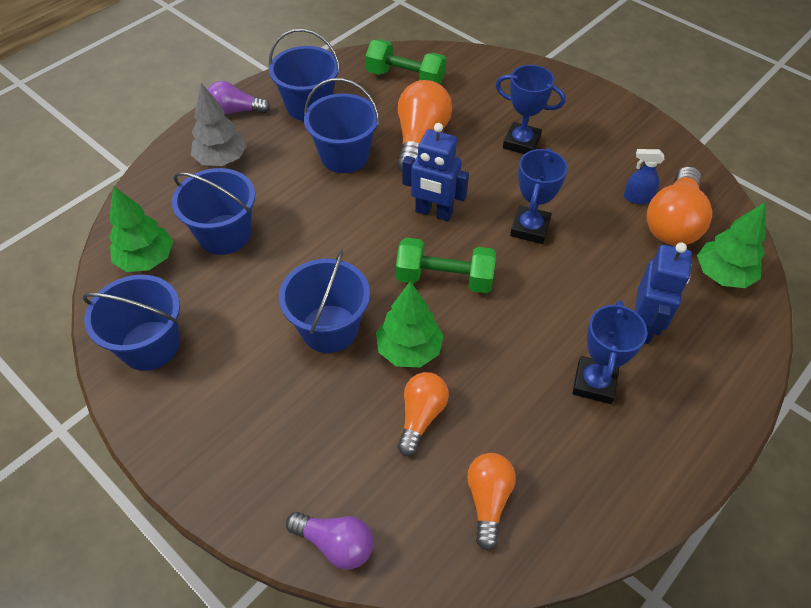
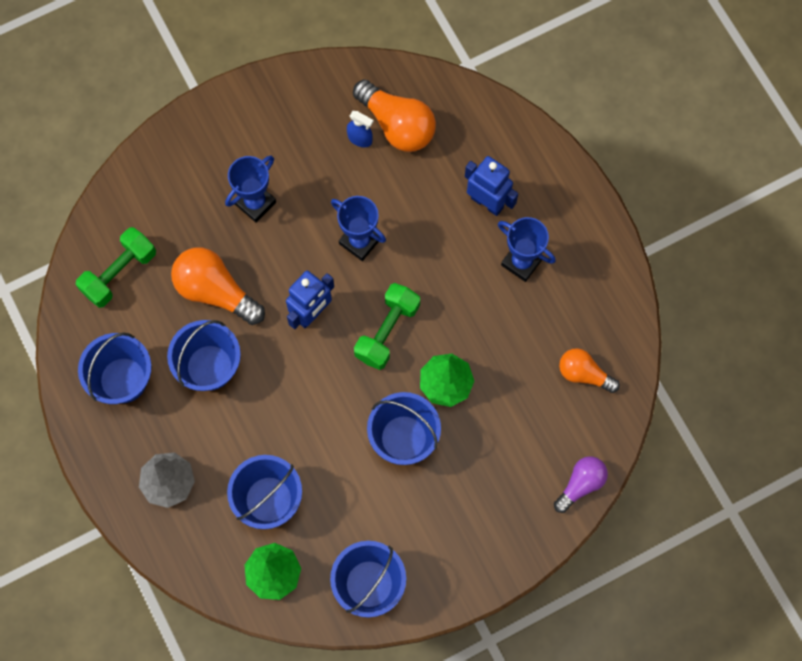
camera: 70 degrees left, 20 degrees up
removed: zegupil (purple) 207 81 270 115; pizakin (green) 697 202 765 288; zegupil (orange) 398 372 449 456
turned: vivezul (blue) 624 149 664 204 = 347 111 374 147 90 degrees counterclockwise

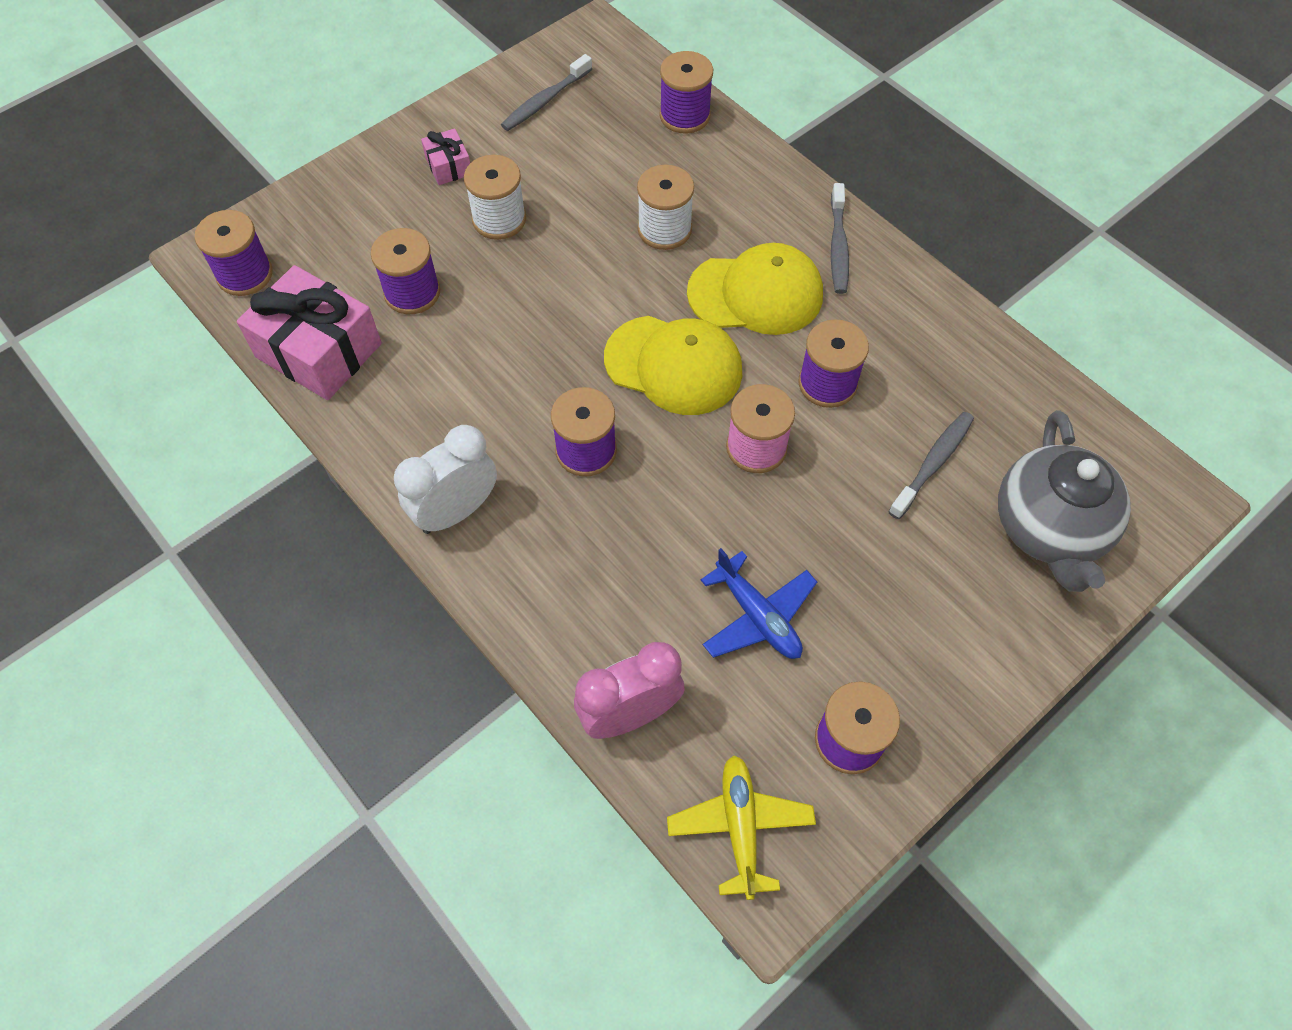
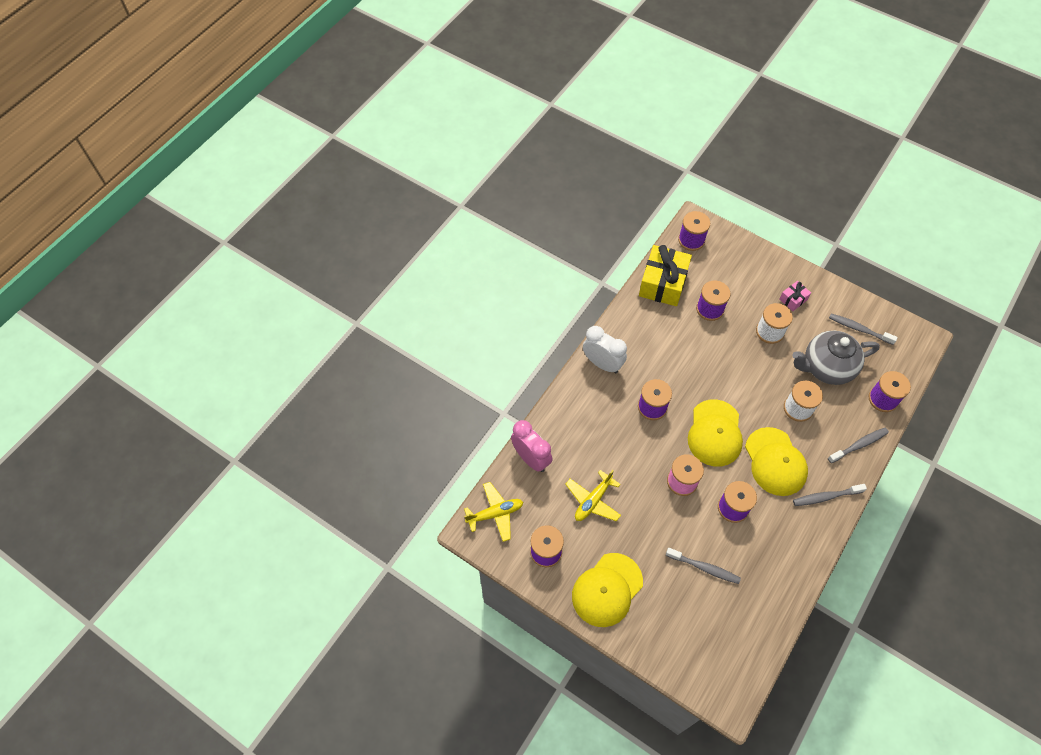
camera: 75 degrees right, 0 degrees up
added: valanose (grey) 828 428 889 463; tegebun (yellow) 572 553 643 627
moved: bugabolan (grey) 998 410 1131 592 to 792 331 880 385
recoloured: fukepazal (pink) 237 265 382 400 to fukepazal (yellow) 639 245 692 306; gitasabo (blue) 701 548 817 659 to gitasabo (yellow) 565 470 621 522

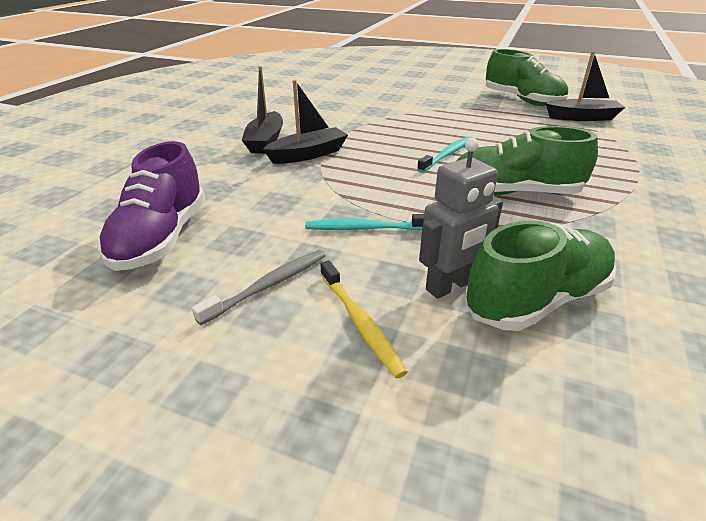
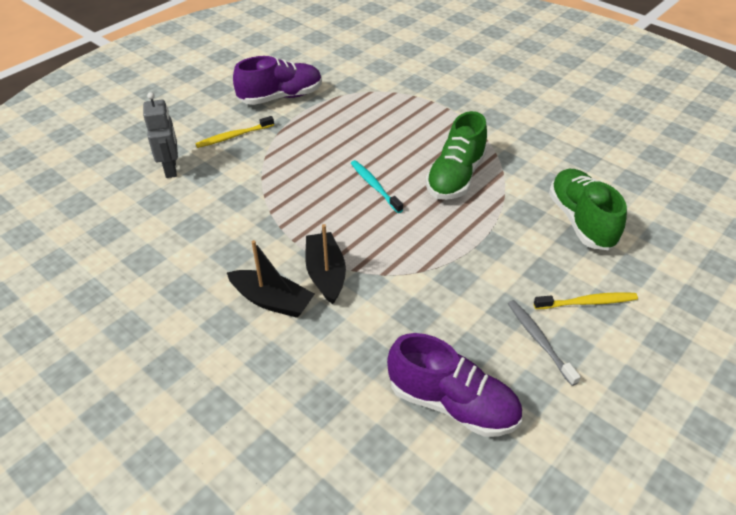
camera: 70 degrees left, 10 degrees up
removed: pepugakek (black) 546 51 625 121; valanose (turquoise) 305 214 424 230
added: valanose (yellow) 195 116 274 148
moved: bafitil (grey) 419 138 503 299 to 143 92 178 178
recoloured: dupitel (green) 486 49 568 106 to dupitel (purple) 233 56 322 105

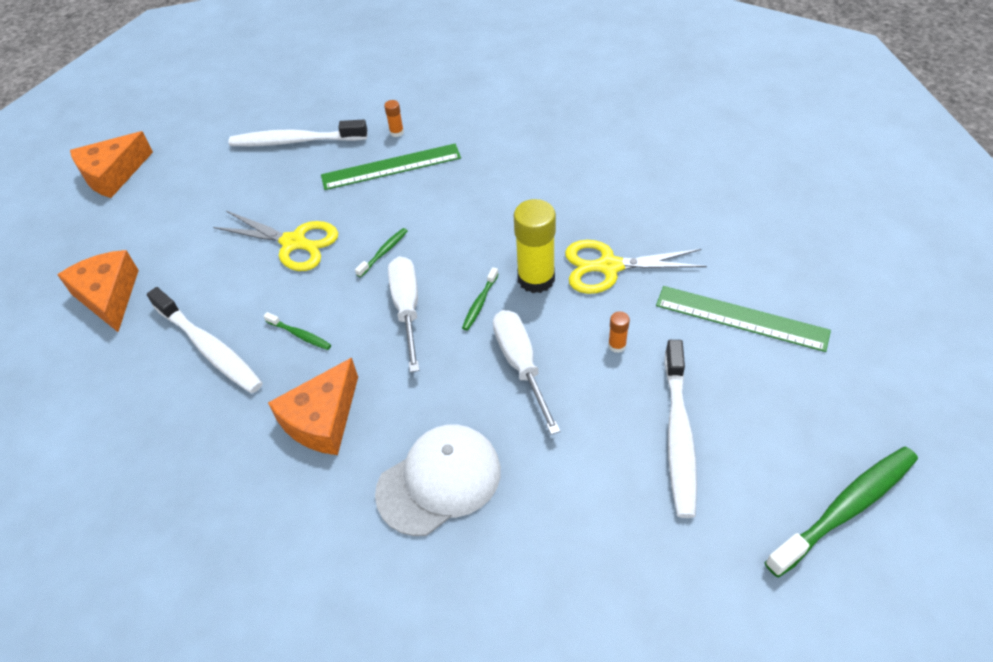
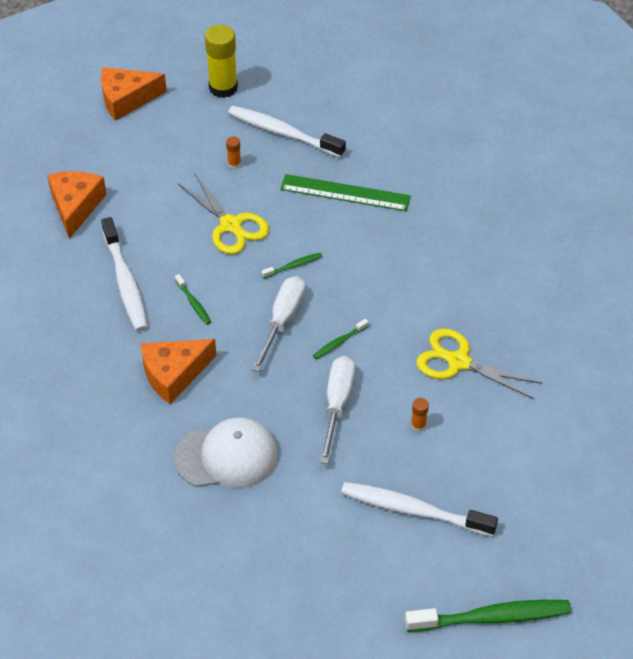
camera: 25 degrees right, 0 degrees up
removed: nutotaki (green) 656 286 831 352
moved: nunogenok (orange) 384 100 404 137 to 226 137 241 169; nunogenok (yellow) 513 199 556 293 to 205 25 238 98
turned: valanose (white) 664 340 697 518 = 341 482 498 536 75 degrees clockwise

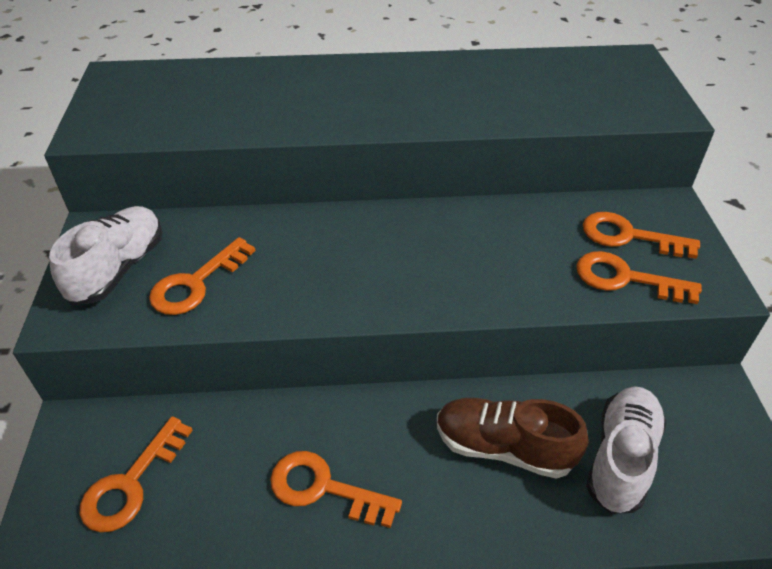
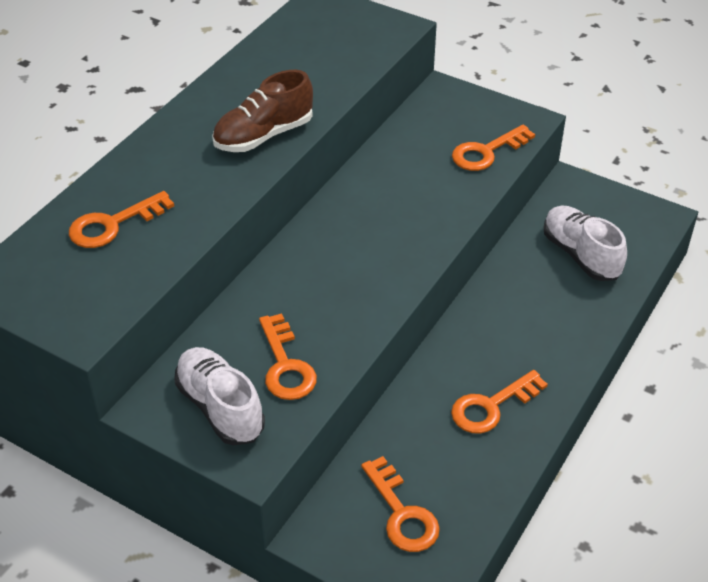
camera: 55 degrees left, 0 degrees up
moved: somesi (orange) 583 212 700 259 to 69 191 174 248; dupitel (brown) 437 398 589 479 to 212 70 313 152

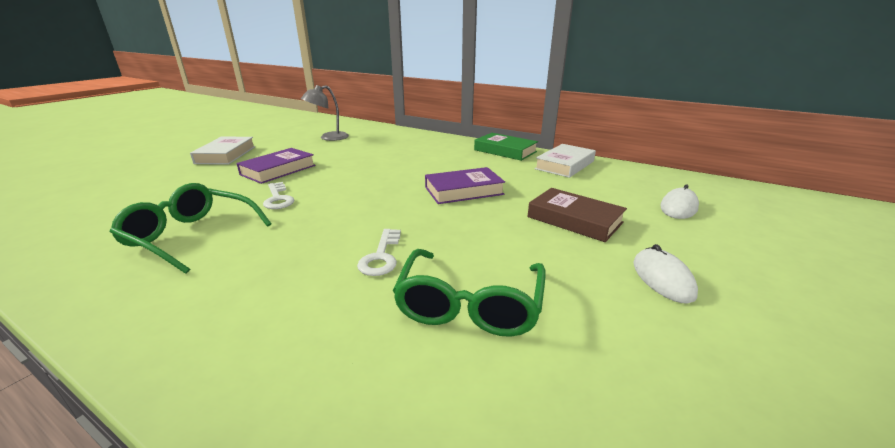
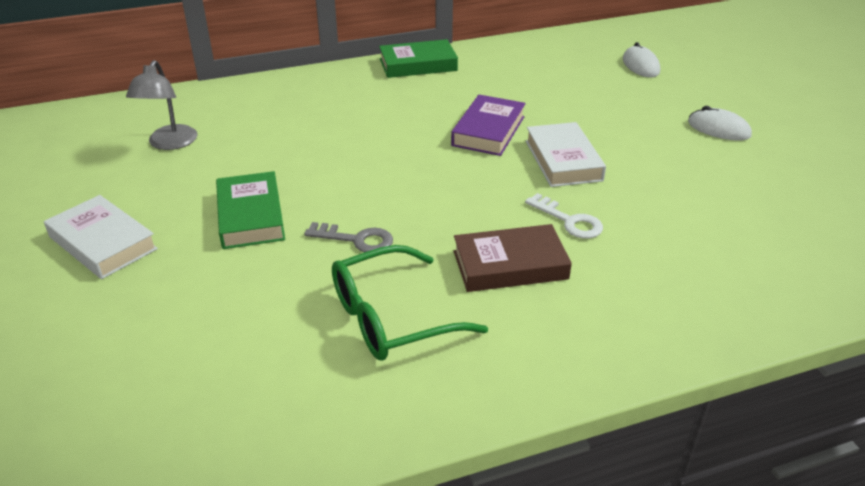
camera: 50 degrees left, 10 degrees up
removed: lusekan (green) 393 249 546 337
moved: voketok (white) 535 144 596 178 to 526 122 606 187; voketok (brown) 527 188 627 242 to 454 224 572 292
recoloured: voketok (purple) 236 148 315 184 to voketok (green) 216 171 285 249; somesi (white) 263 182 294 209 to somesi (grey) 304 222 393 252

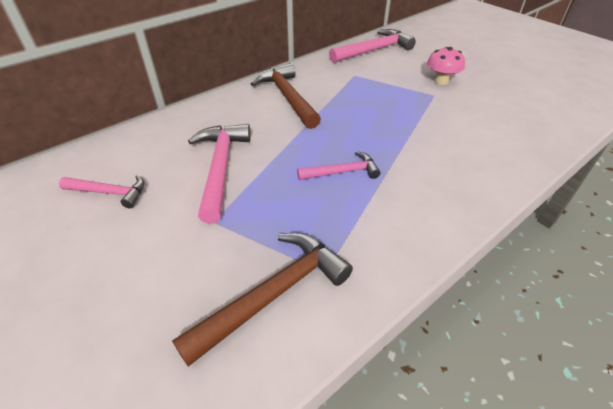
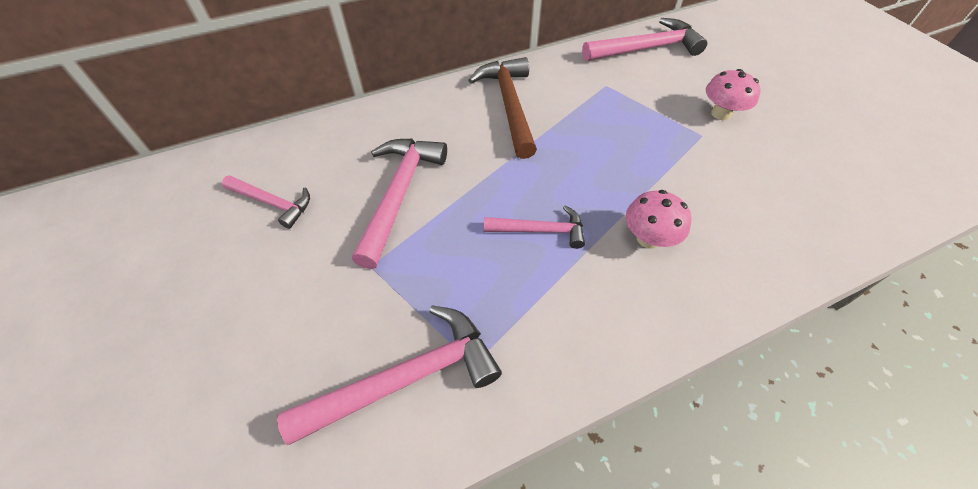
camera: 15 degrees right, 10 degrees up
added: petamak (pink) 626 190 692 249
recoloured: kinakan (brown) 172 232 353 367 to kinakan (pink) 277 306 502 445

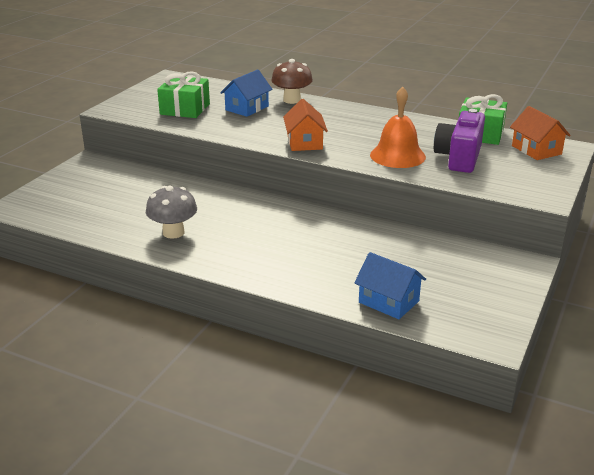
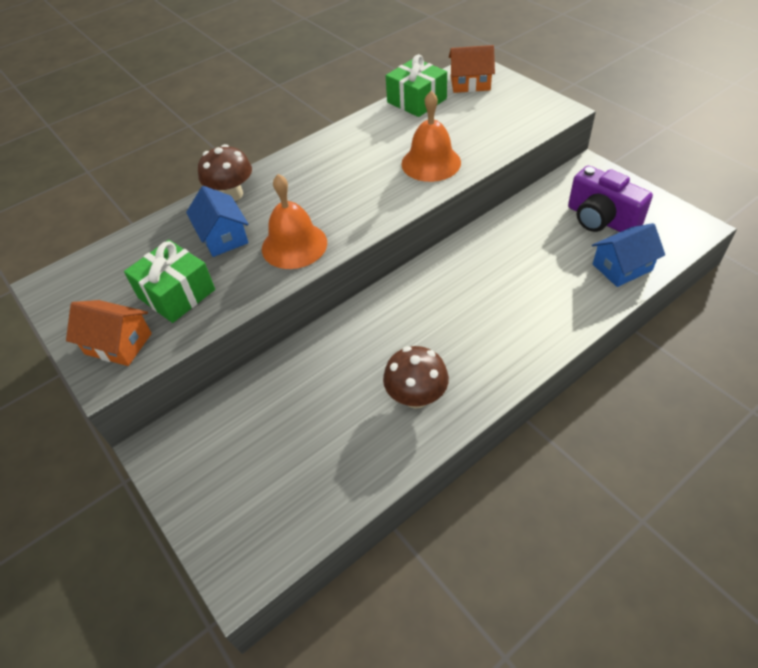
camera: 60 degrees left, 20 degrees up
added: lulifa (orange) 262 174 327 269
moved: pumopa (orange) 283 99 328 151 to 66 300 152 366; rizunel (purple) 434 109 485 173 to 568 166 653 232
recoloured: petamak (grey) 146 186 197 239 to petamak (brown) 383 346 449 409

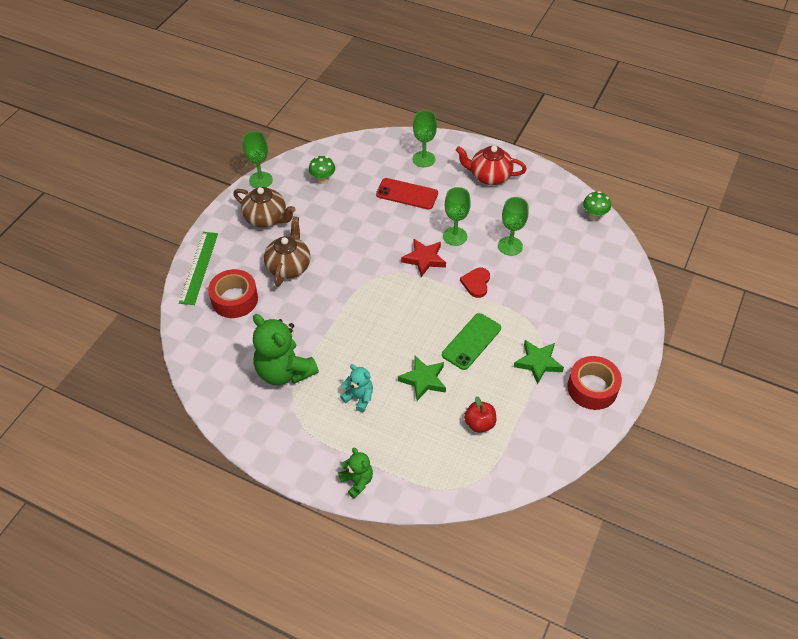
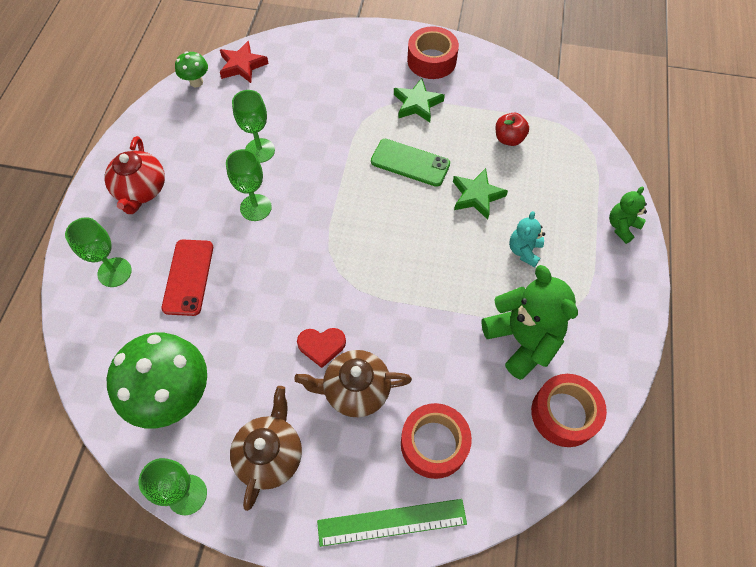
camera: 105 degrees left, 10 degrees up
added: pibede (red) 531 374 607 447
moved: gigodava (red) 401 239 446 277 to 220 41 269 83; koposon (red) 460 268 490 298 to 297 328 346 368
turned: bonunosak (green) 253 314 319 385 = 481 265 578 380 60 degrees counterclockwise
resized: petamak (green) 309 156 335 184 = 107 332 207 429 x2.18

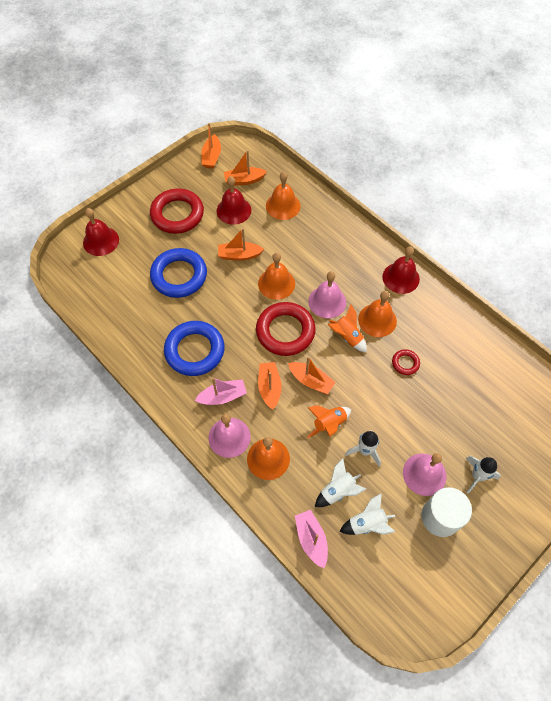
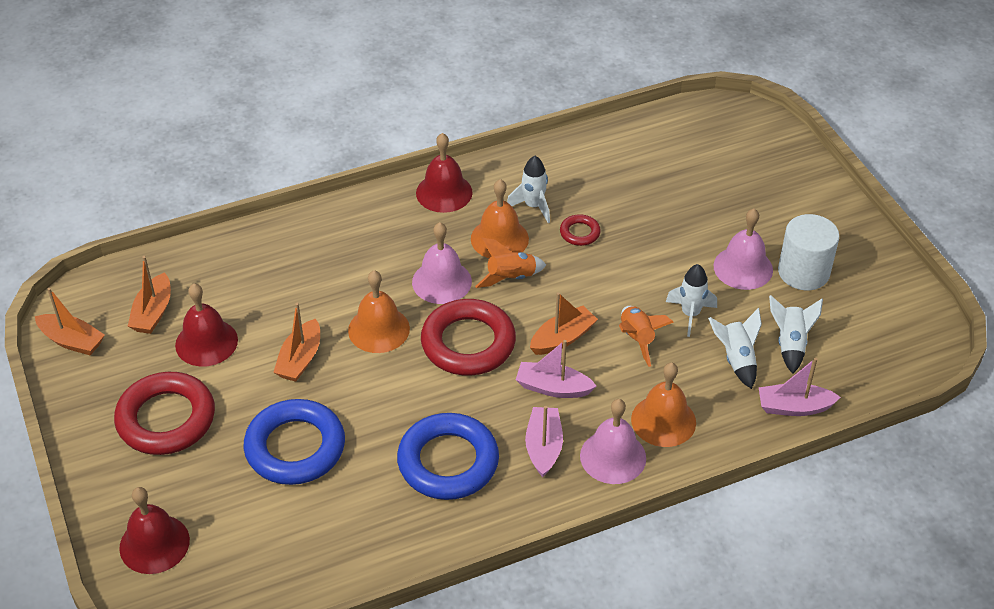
camera: 70 degrees left, 15 degrees down
removed: lulifa (orange) 266 172 301 220
moved: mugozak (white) 466 456 501 493 to 507 156 550 223
recoloured: pepugakek (orange) 258 362 282 410 to pepugakek (pink) 516 340 596 398

